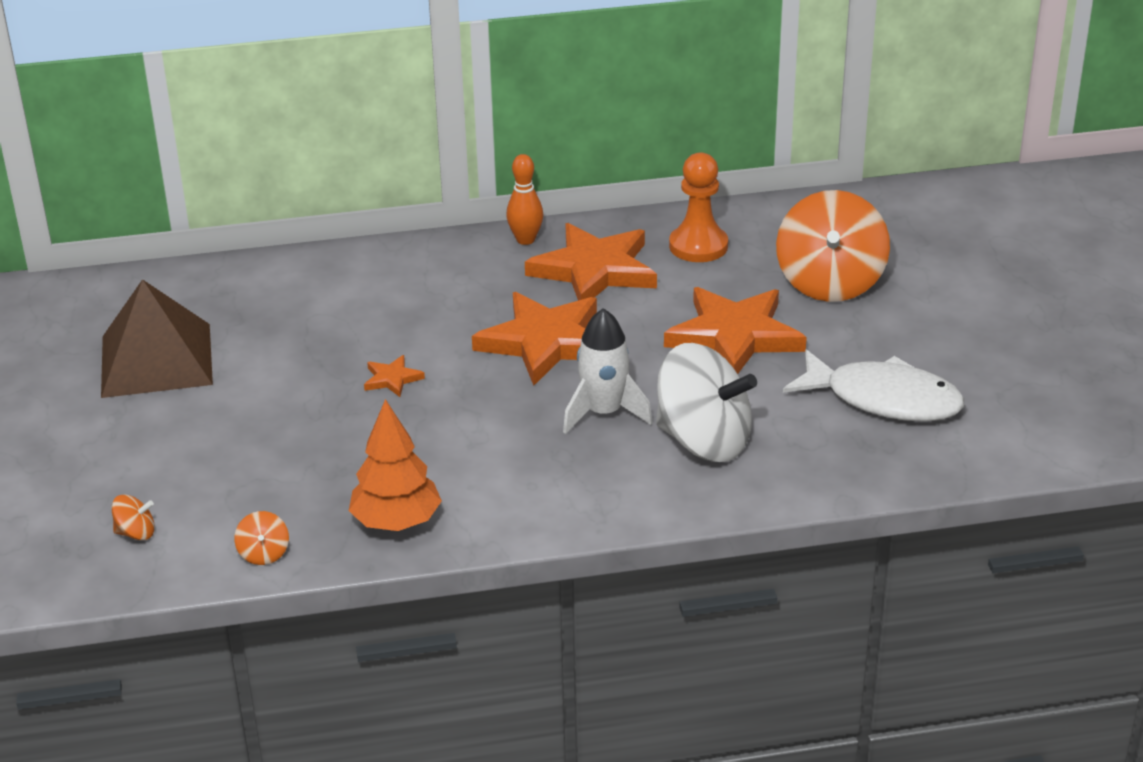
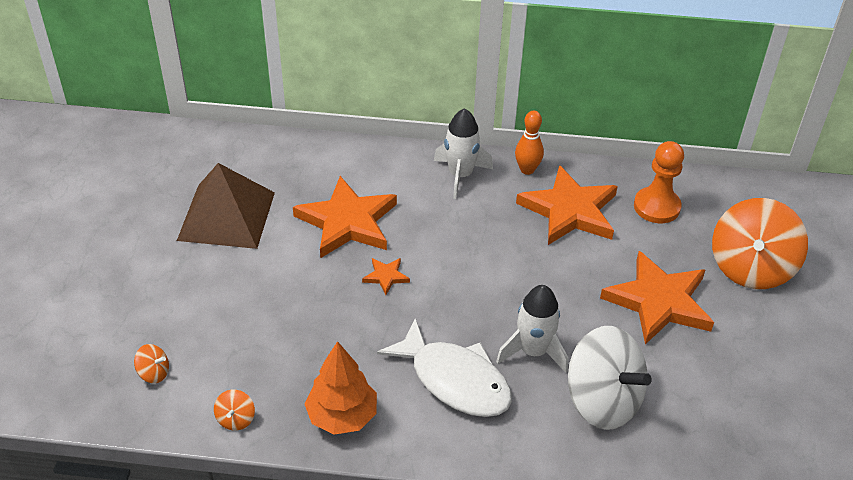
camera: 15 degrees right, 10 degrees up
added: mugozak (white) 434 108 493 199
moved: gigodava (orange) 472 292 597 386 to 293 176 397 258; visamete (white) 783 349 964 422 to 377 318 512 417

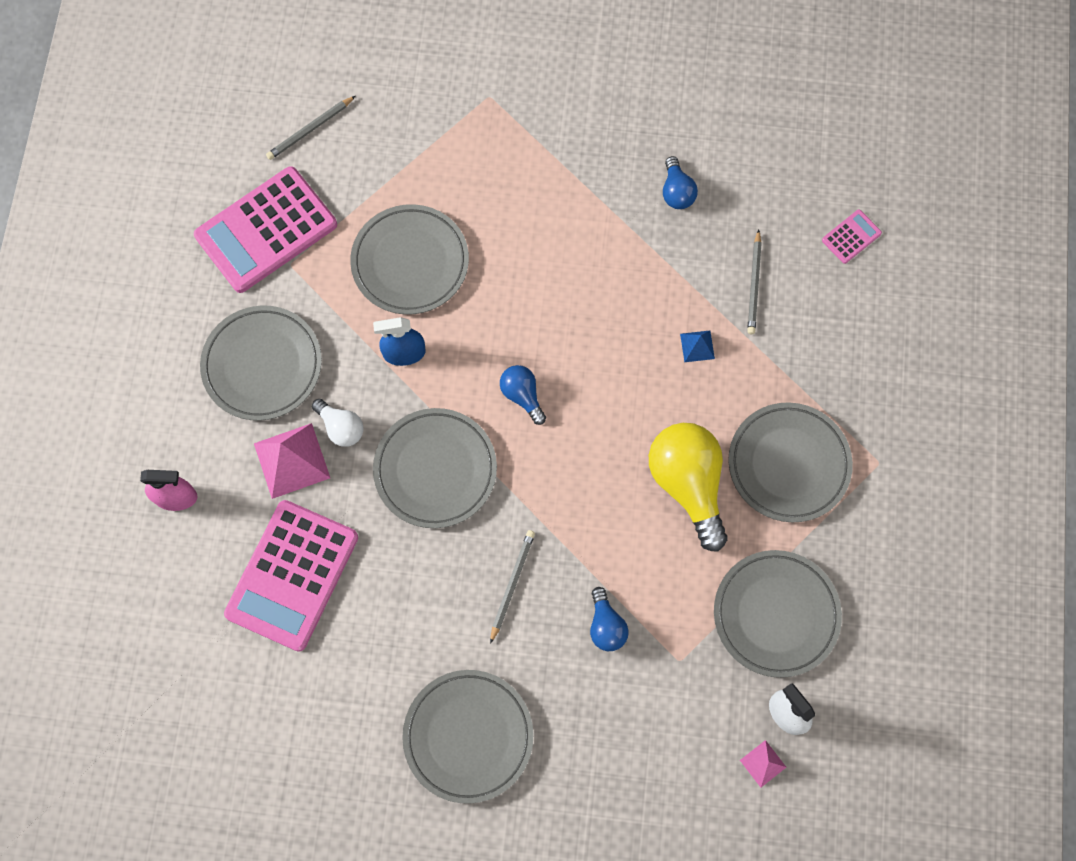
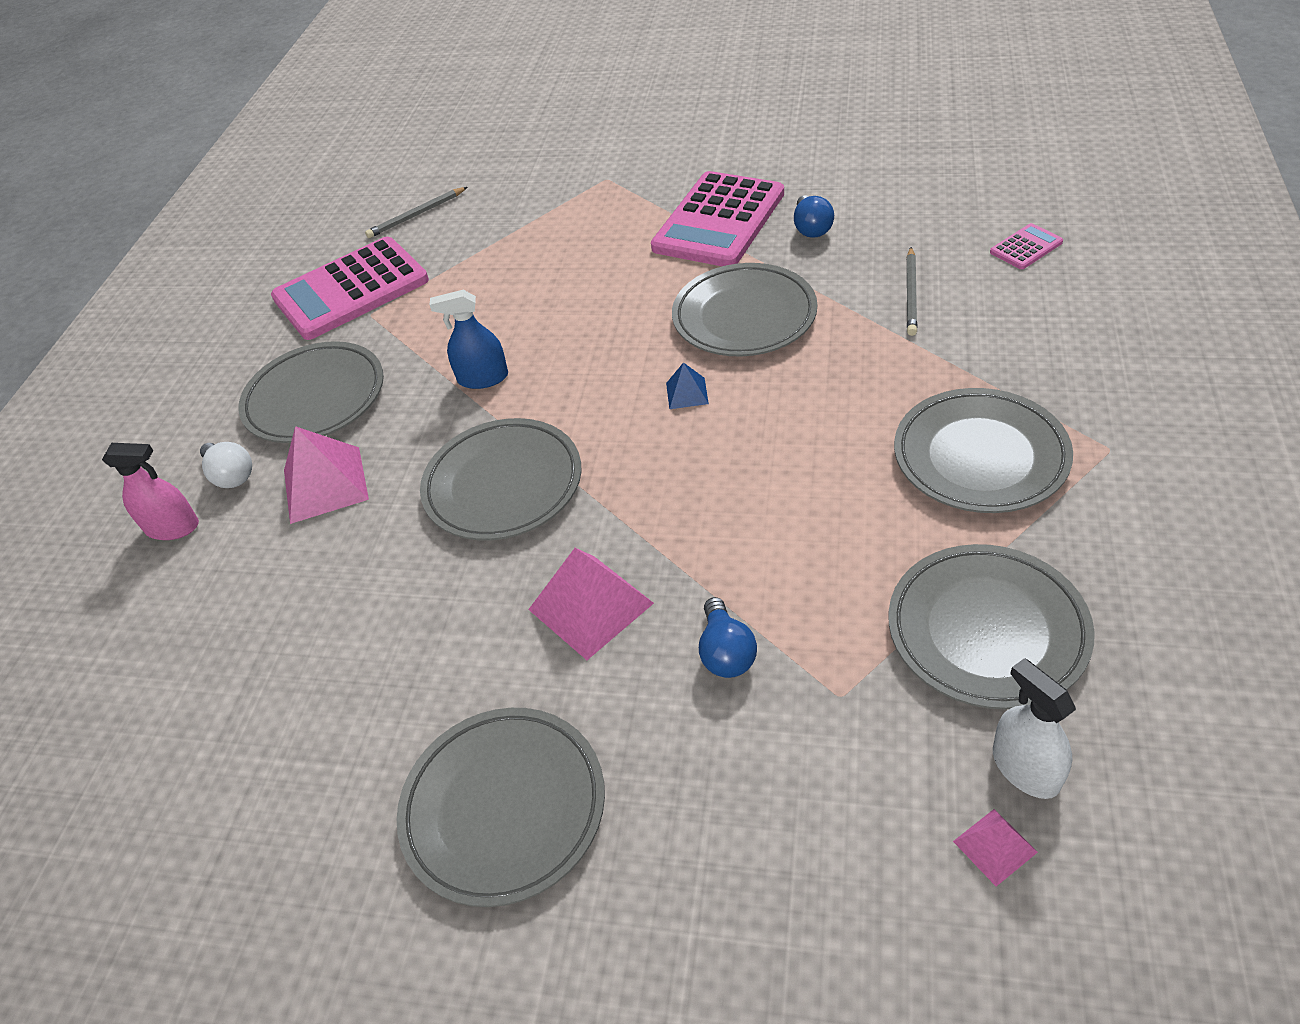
camera: 10 degrees right, 25 degrees down
removed: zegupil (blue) 500 365 546 425; zegupil (yellow) 649 423 728 552
moved: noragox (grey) 350 204 469 315 to 672 263 817 357; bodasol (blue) 680 331 715 362 to 666 362 709 409; zegupil (white) 312 399 364 447 to 200 442 252 488; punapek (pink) 224 500 358 652 to 651 171 784 266
replaced: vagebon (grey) 490 530 535 644 to bodasol (pink) 528 548 654 660

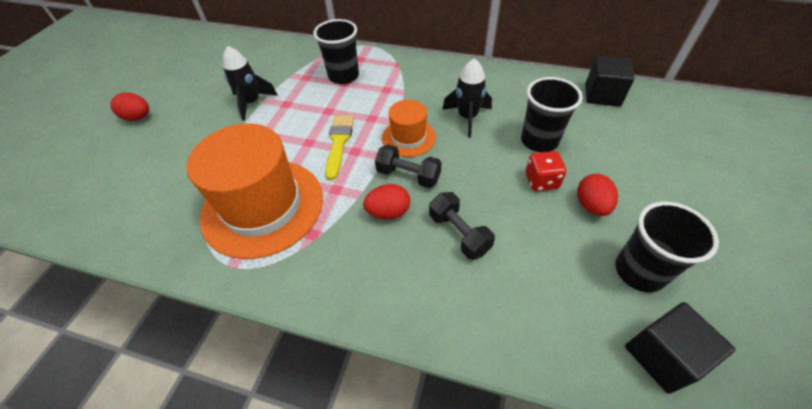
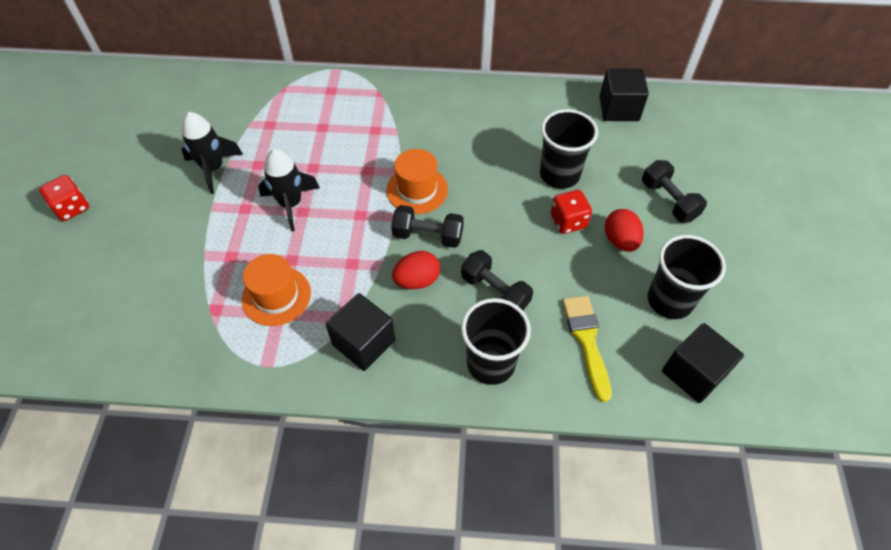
camera: 15 degrees left, 5 degrees up
added: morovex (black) 642 160 707 223; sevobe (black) 326 293 395 371
moved: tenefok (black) 313 19 359 84 to 461 298 531 385; mugozak (black) 442 58 492 137 to 258 149 320 231; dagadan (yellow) 325 115 354 180 to 563 296 612 402
replaced: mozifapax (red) 110 92 149 121 to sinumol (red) 39 175 89 221
resized: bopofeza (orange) 187 123 323 259 = 242 254 311 326 x0.51

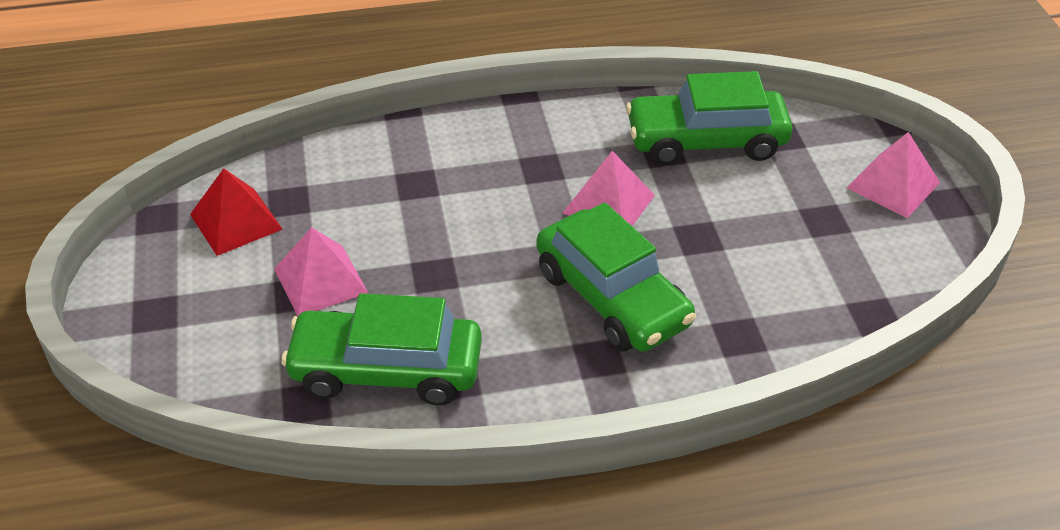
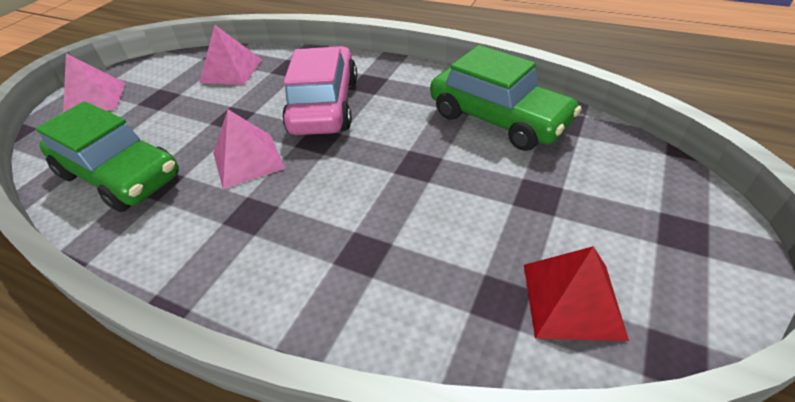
camera: 140 degrees left, 0 degrees up
moved: bodasol (pink) 274 227 368 316 to 199 25 262 85
recoloured: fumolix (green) 536 202 696 352 to fumolix (pink) 282 46 357 135

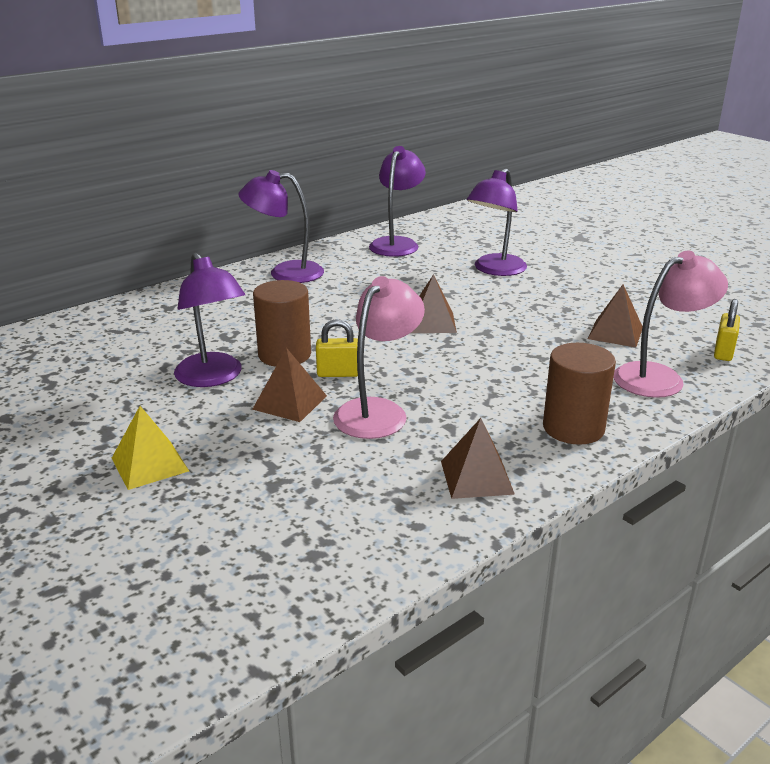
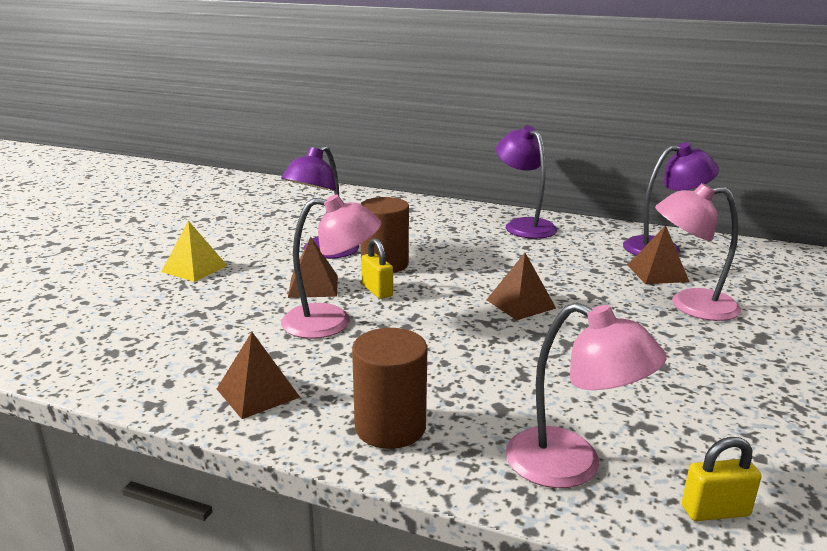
camera: 60 degrees right, 5 degrees down
moved: bodasol (brown) 588 284 643 347 to 627 225 690 284
recoloured: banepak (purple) 467 168 527 276 to banepak (pink) 655 183 741 321

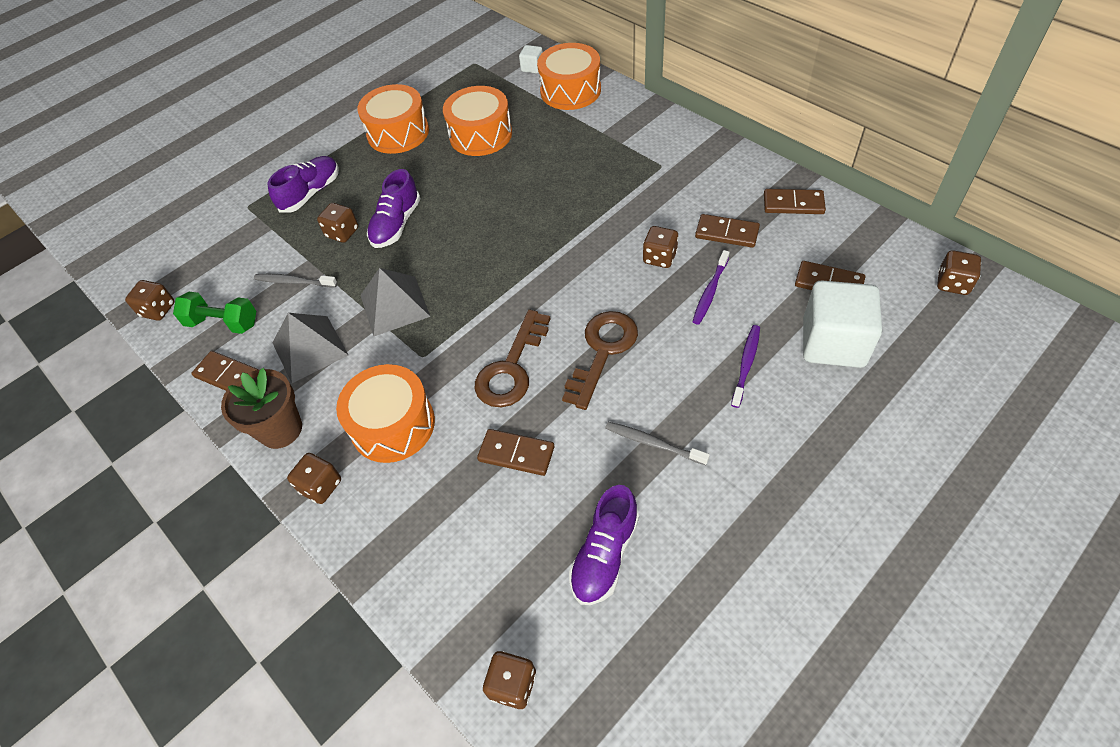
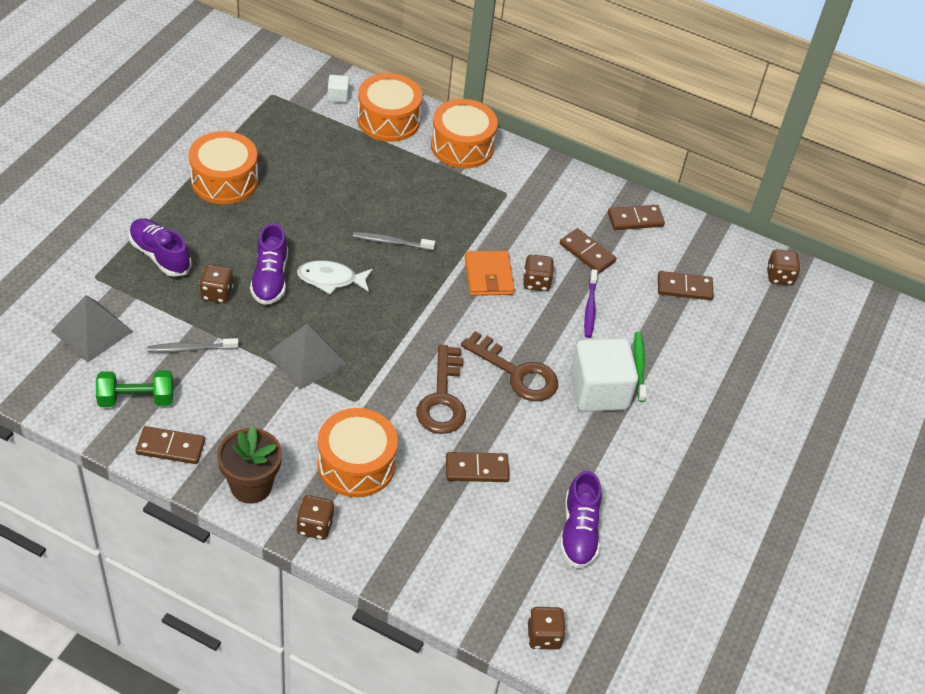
camera: 30 degrees left, 5 degrees down
removed: sinumol (brown) 125 280 175 321
added: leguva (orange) 465 251 515 296; visamete (white) 297 260 373 295
moved: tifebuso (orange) 443 86 512 156 to 431 99 498 168; sevobe (white) 803 280 882 368 to 570 338 638 412; bodasol (grey) 272 313 348 383 to 51 295 133 362; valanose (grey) 605 422 710 465 to 353 232 435 251
recoloured: valanose (purple) 731 325 760 408 to valanose (green) 634 332 646 402
turned: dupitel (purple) 267 156 339 213 = 129 218 191 277 60 degrees counterclockwise; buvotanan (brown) 695 214 760 248 = 560 228 617 274 45 degrees clockwise; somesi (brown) 562 311 638 410 = 461 331 558 401 120 degrees clockwise

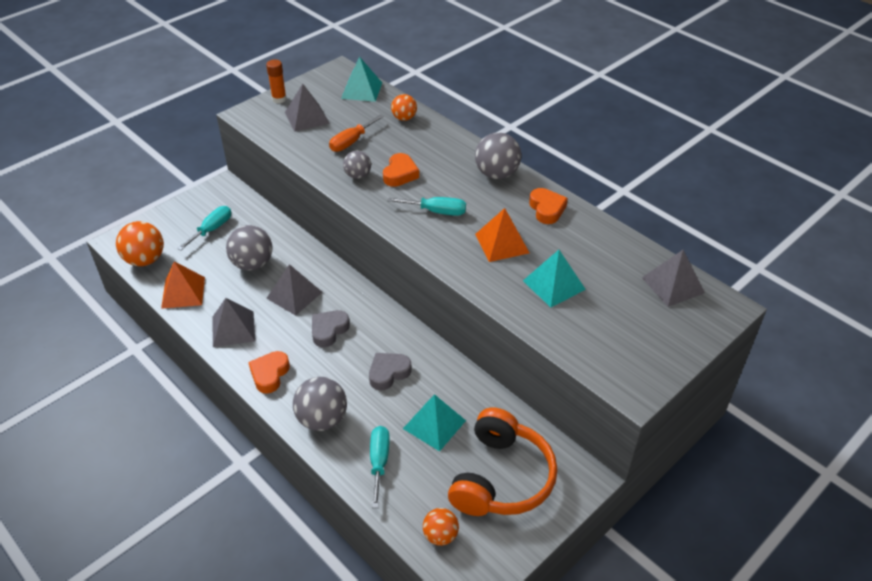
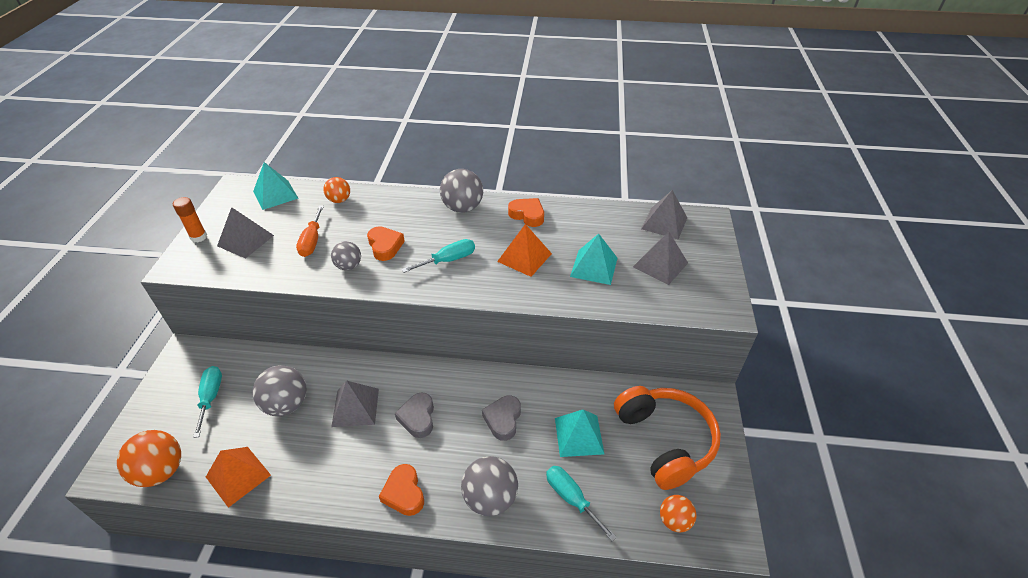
camera: 40 degrees left, 0 degrees up
moved: bodasol (grey) 212 298 255 347 to 633 231 688 285

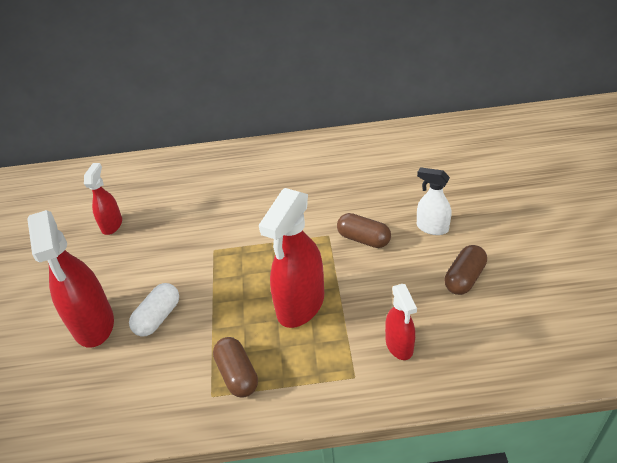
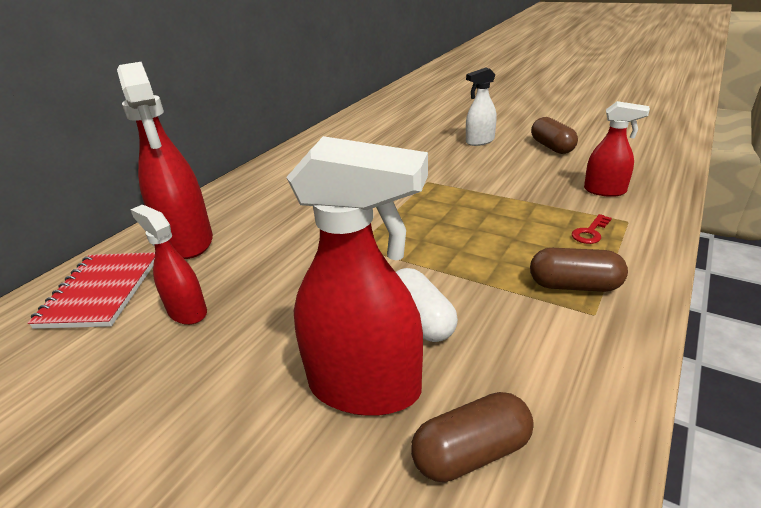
camera: 55 degrees left, 10 degrees down
added: somesi (red) 572 214 612 244; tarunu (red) 28 252 155 329
moved: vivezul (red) 259 188 324 328 to 117 62 213 259; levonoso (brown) 337 213 391 248 to 411 392 534 482

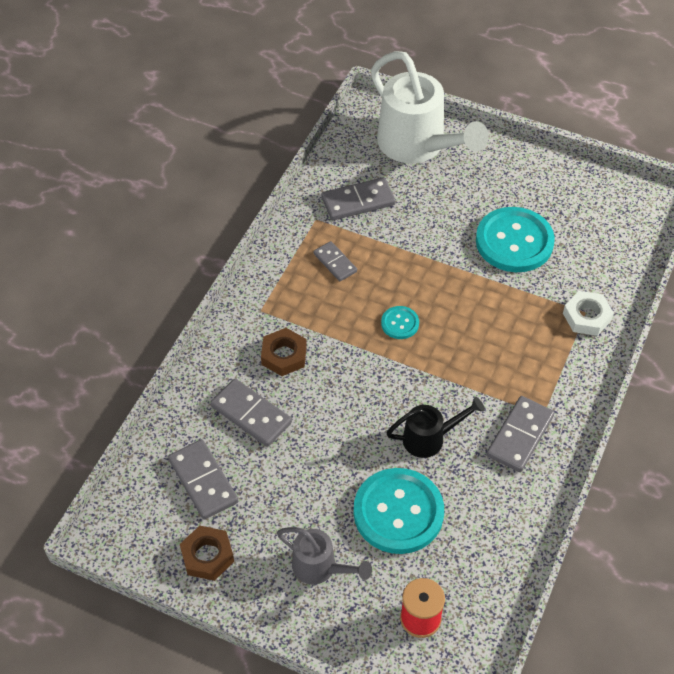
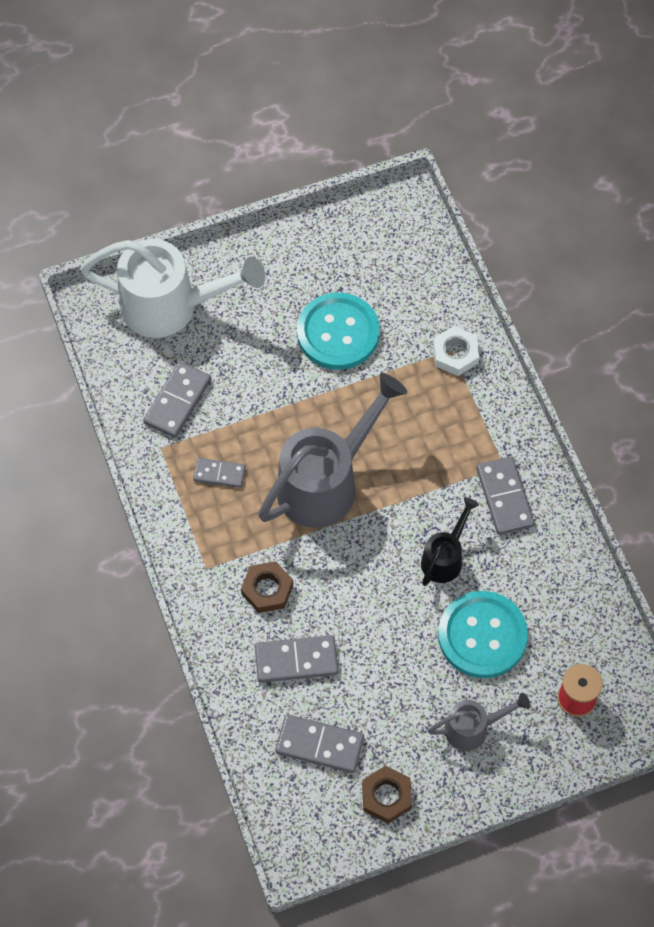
camera: 45 degrees left, 10 degrees up
replaced: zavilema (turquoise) 381 306 419 339 to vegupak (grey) 258 373 407 528

